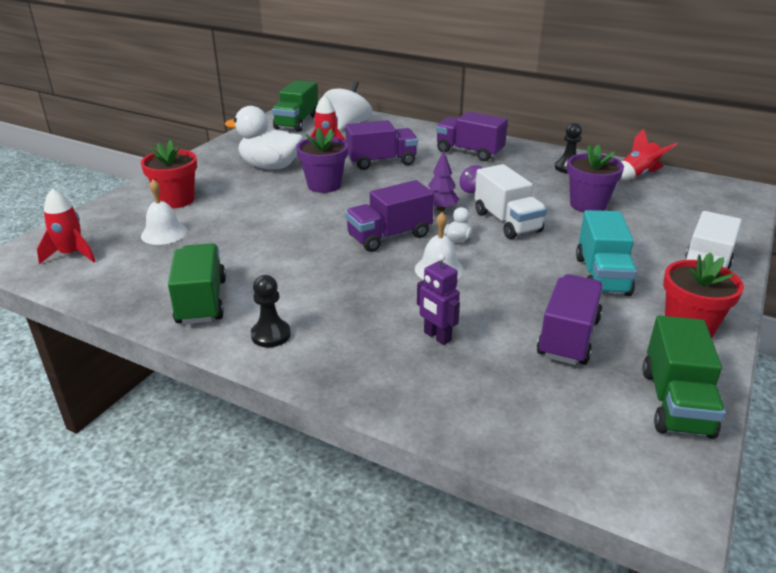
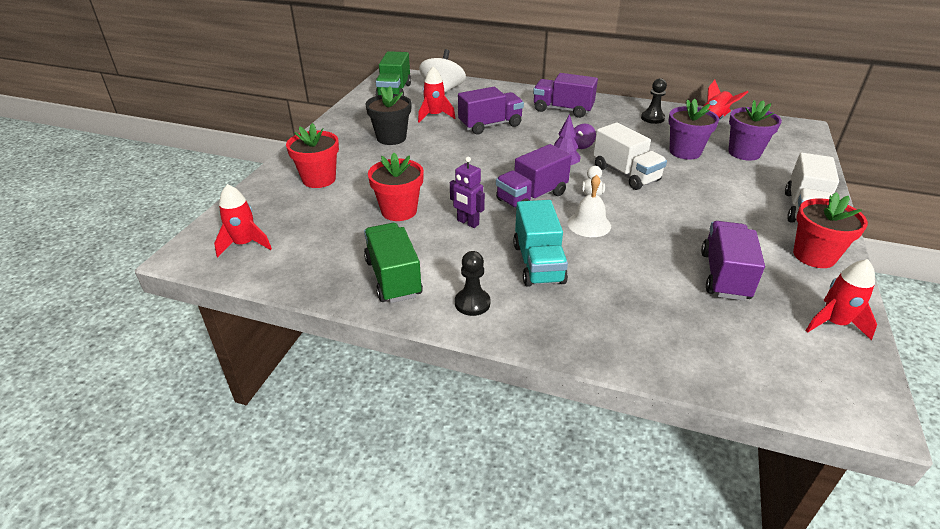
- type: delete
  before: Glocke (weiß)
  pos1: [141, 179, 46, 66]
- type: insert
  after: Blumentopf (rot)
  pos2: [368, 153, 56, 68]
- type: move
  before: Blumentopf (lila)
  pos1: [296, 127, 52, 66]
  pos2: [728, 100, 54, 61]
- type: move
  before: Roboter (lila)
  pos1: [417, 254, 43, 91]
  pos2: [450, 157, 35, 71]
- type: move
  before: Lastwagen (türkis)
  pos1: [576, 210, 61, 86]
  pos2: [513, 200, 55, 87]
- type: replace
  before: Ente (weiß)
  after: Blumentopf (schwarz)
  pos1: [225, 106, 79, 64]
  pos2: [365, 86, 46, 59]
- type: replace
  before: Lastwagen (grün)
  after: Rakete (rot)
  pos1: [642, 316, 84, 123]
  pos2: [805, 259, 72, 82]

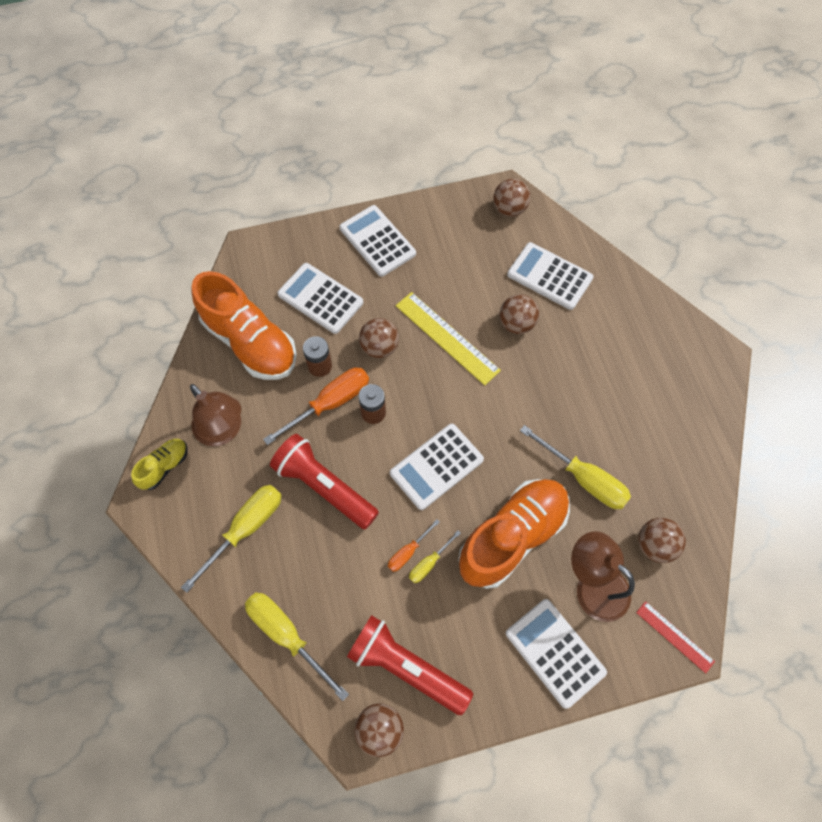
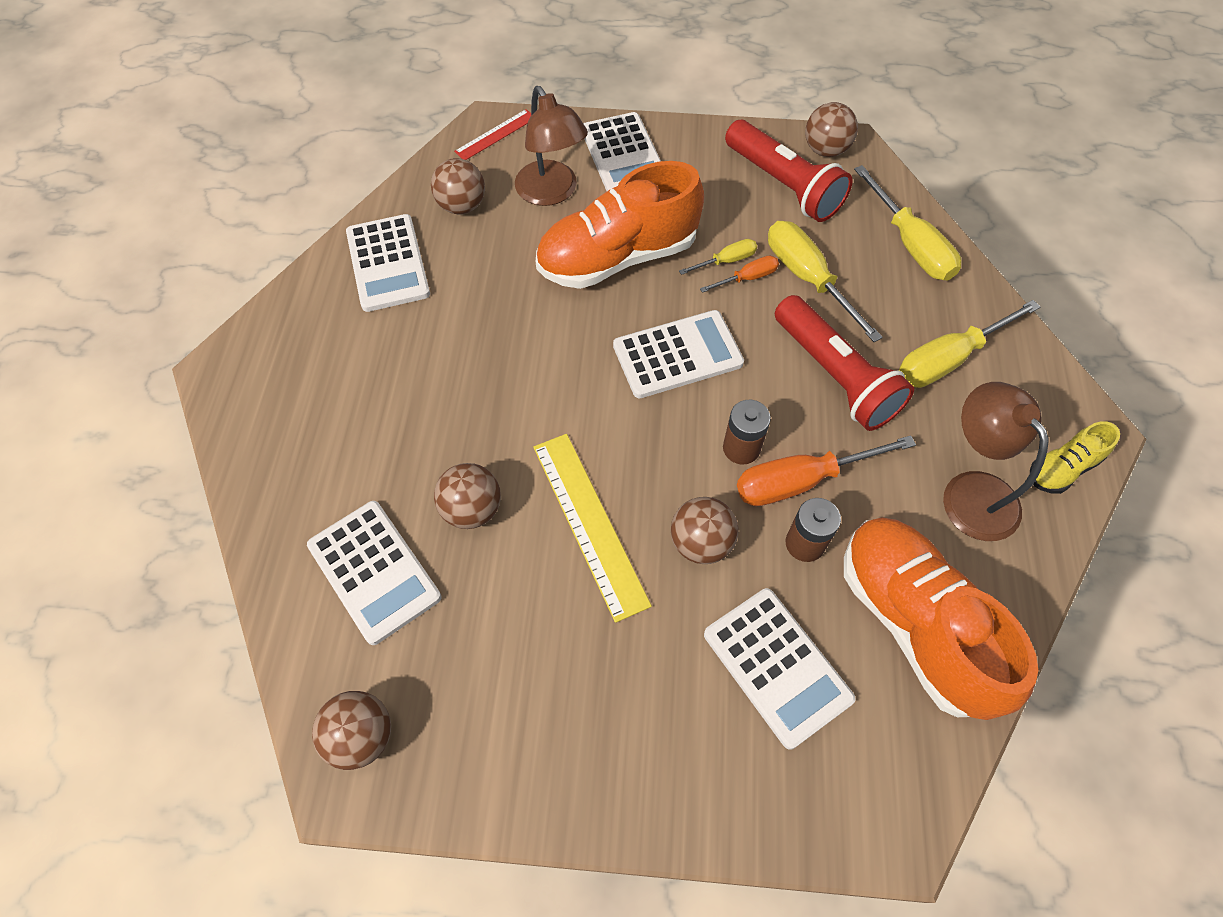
- type: move
  before: Taschenrechner (weiß)
  pos1: [340, 205, 76, 72]
  pos2: [346, 214, 84, 98]
- type: move
  before: Schraubenzieher (gelb)
  pos1: [520, 425, 111, 84]
  pos2: [768, 221, 115, 121]
- type: rotate
  before: Lineal (rot)
  pos1: [636, 601, 79, 72]
  pos2: [454, 109, 77, 51]
  turn: 75

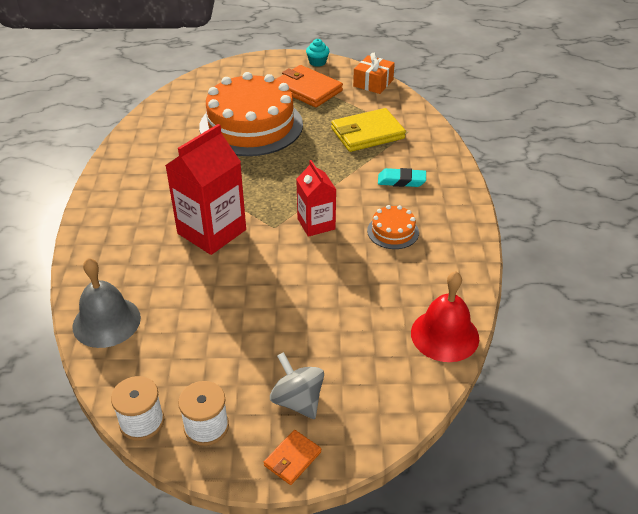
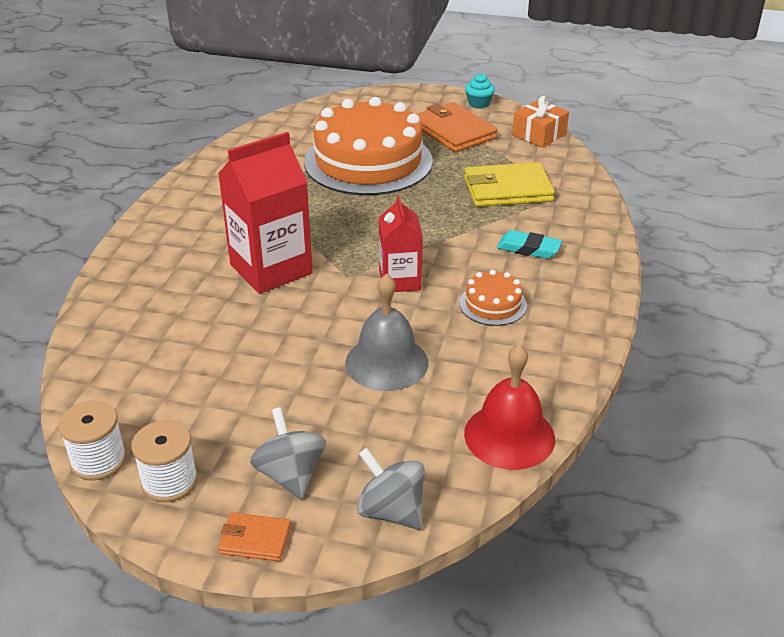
- type: insert
  after: Kreisel (grau)
  pos2: [357, 448, 68, 82]
- type: move
  before: Glocke (grau)
  pos1: [72, 258, 69, 90]
  pos2: [345, 273, 83, 118]
- type: rotate
  before: Geldbörse (orange)
  pos1: [264, 430, 57, 55]
  pos2: [218, 512, 73, 49]
  turn: 45

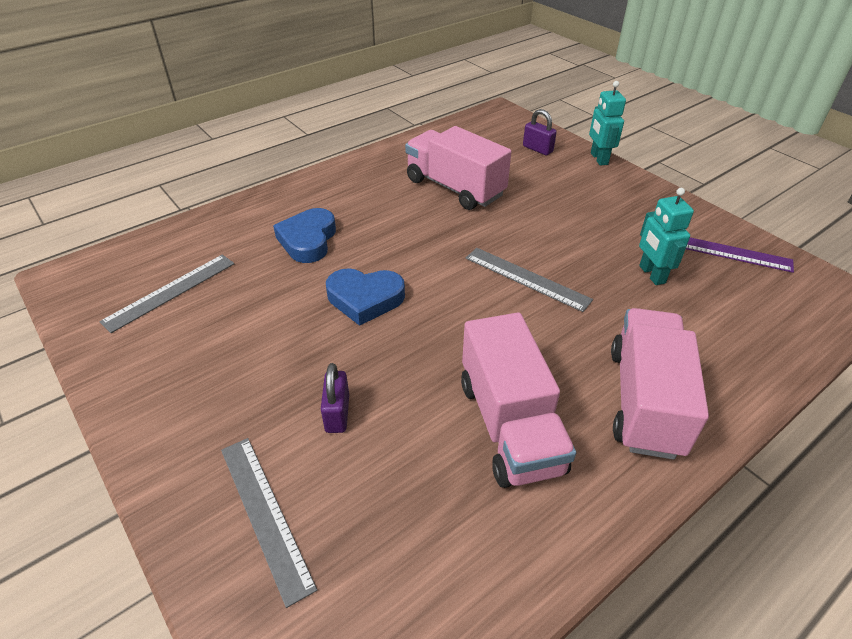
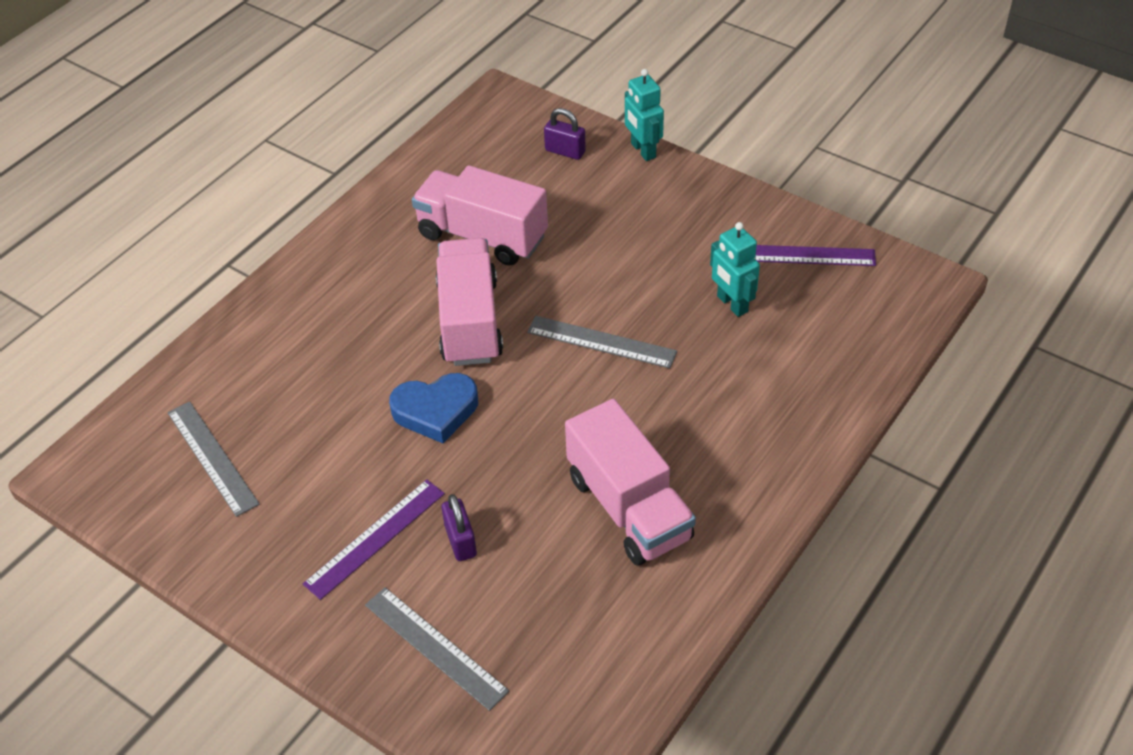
- type: delete
  before: Herz (blau)
  pos1: [273, 208, 63, 55]
- type: insert
  after: Lineal (lila)
  pos2: [303, 479, 142, 121]
- type: move
  before: Lastwagen (rosa)
  pos1: [611, 308, 98, 151]
  pos2: [436, 238, 67, 128]
- type: rotate
  before: Lineal (grau)
  pos1: [99, 255, 135, 78]
  pos2: [168, 401, 92, 116]
  turn: -60

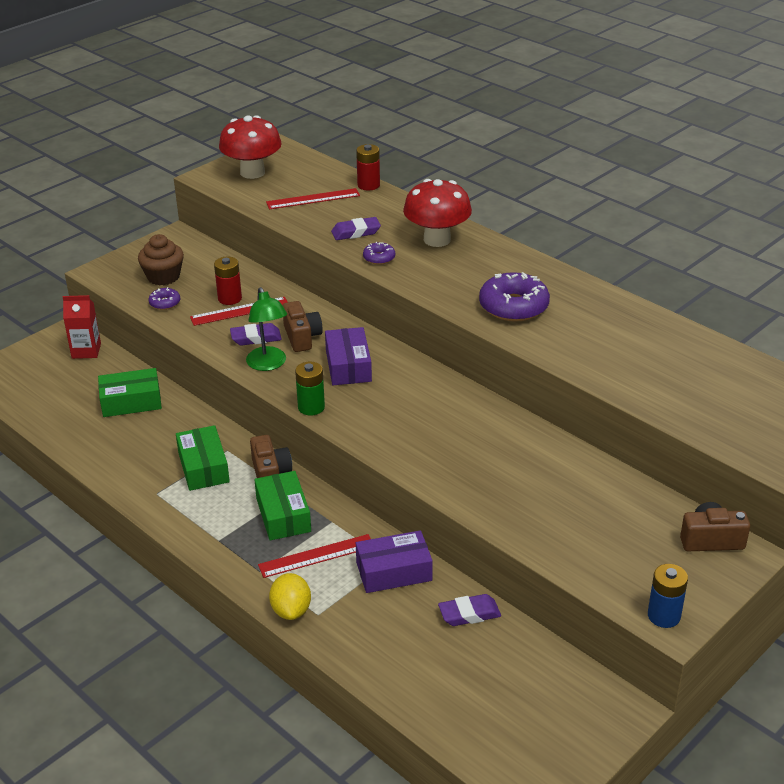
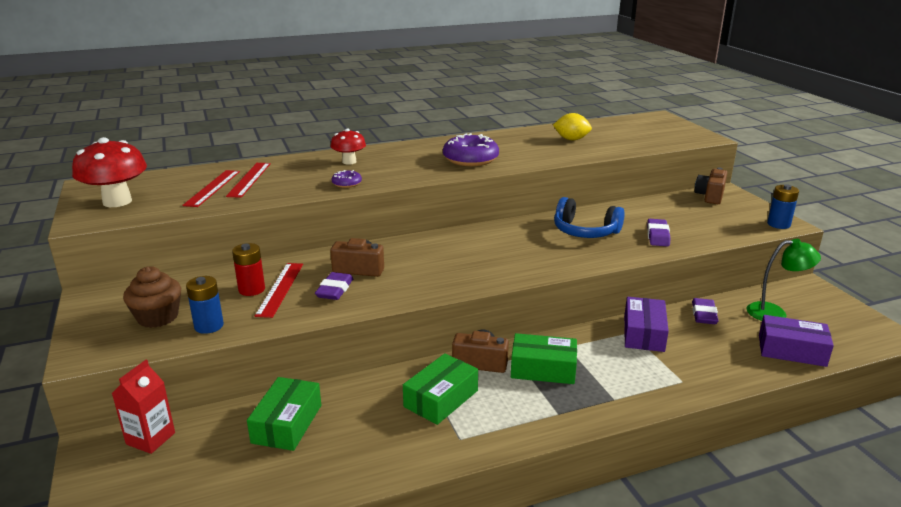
- type: delete
  before: Batterie (grün)
  pos1: [295, 361, 30, 54]
- type: delete
  before: Batterie (rot)
  pos1: [356, 144, 24, 47]
- type: insert
  after: Kopfhörer (blau)
  pos2: [554, 197, 71, 41]
- type: move
  before: Lampe (grün)
  pos1: [246, 287, 41, 84]
  pos2: [746, 239, 75, 82]
- type: move
  before: Lineal (rot)
  pos1: [258, 534, 113, 44]
  pos2: [226, 163, 45, 35]
- type: move
  before: Zitrone (gelb)
  pos1: [269, 573, 42, 47]
  pos2: [553, 113, 39, 27]
- type: move
  before: Schachtel (lila)
  pos1: [325, 327, 47, 58]
  pos2: [759, 315, 75, 52]
- type: move
  before: Radiergummi (lila)
  pos1: [331, 217, 50, 23]
  pos2: [647, 219, 24, 27]
- type: replace
  before: Donut (lila)
  after: Batterie (blau)
  pos1: [148, 287, 32, 23]
  pos2: [186, 276, 38, 58]
- type: rotate
  before: Schachtel (grün)
  pos1: [176, 425, 54, 66]
  pos2: [403, 353, 75, 72]
  turn: -60
- type: resize
  before: Pilz (rot)
  pos1: [403, 179, 69, 68]
  pos2: [331, 129, 35, 36]
  scale: 0.59

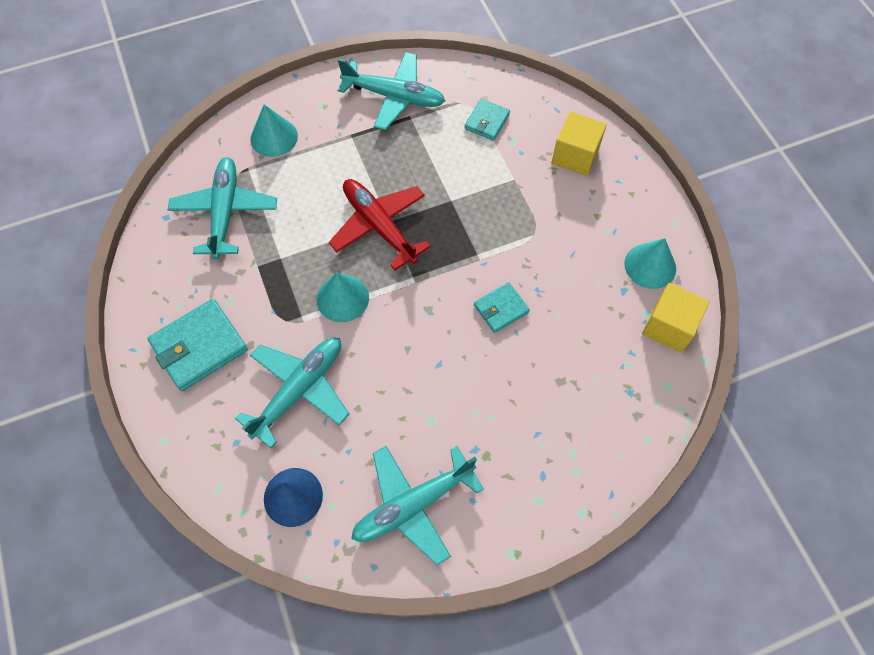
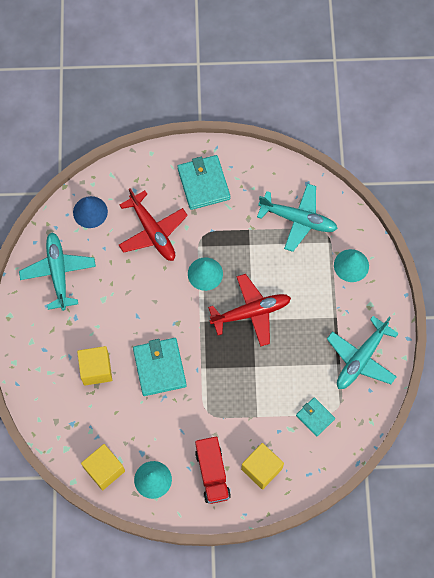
- type: insert
  after: Kubus (gelb)
  pos2: [77, 346, 35, 40]
- type: insert
  after: Lastwagen (rot)
  pos2: [195, 437, 36, 67]
- type: recolor
  before: Flugzeug (türkis)
  after: Flugzeug (rot)
  pos1: [235, 337, 114, 111]
  pos2: [119, 188, 69, 73]
- type: resize
  before: Geldbörse (türkis)
  pos1: [474, 282, 56, 51]
  pos2: [133, 338, 54, 58]
  scale: 1.72

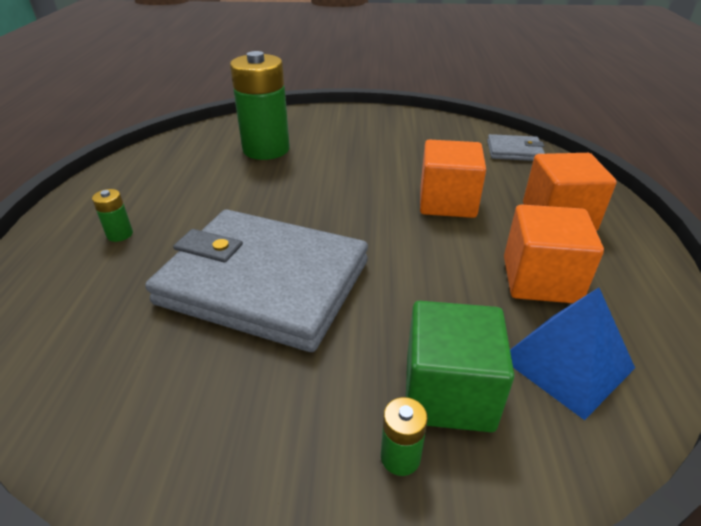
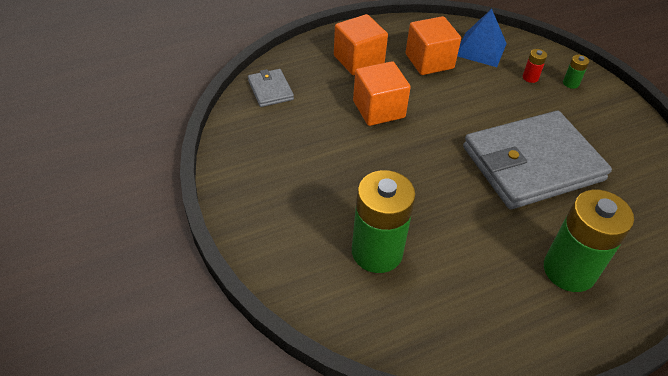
- type: replace
  before: Kubus (grün)
  after: Batterie (rot)
  pos1: [406, 301, 108, 131]
  pos2: [523, 49, 24, 34]
- type: rotate
  before: Geldbörse (grau)
  pos1: [145, 209, 223, 143]
  pos2: [463, 111, 149, 98]
  turn: 75
- type: resize
  before: Batterie (grün)
  pos1: [92, 189, 41, 53]
  pos2: [544, 190, 90, 102]
  scale: 2.43

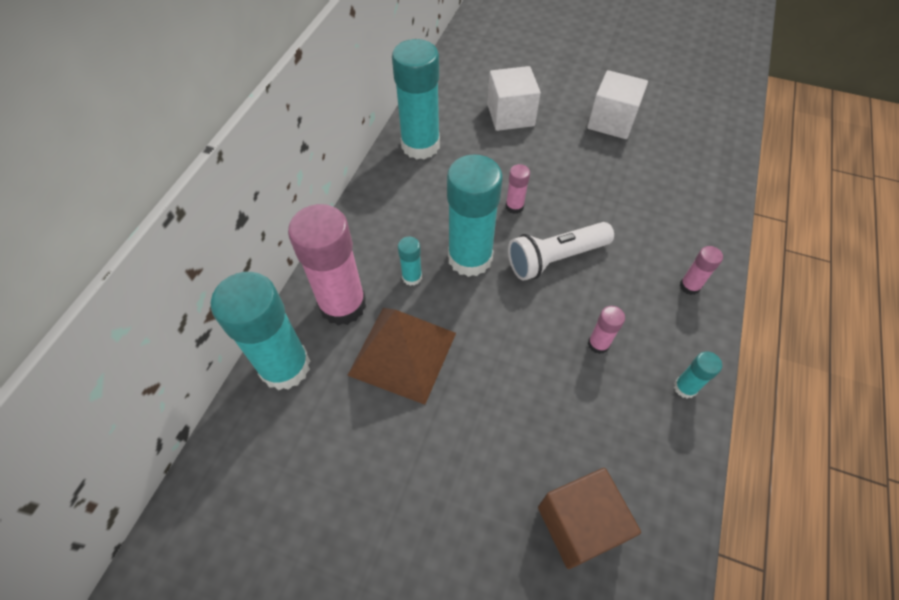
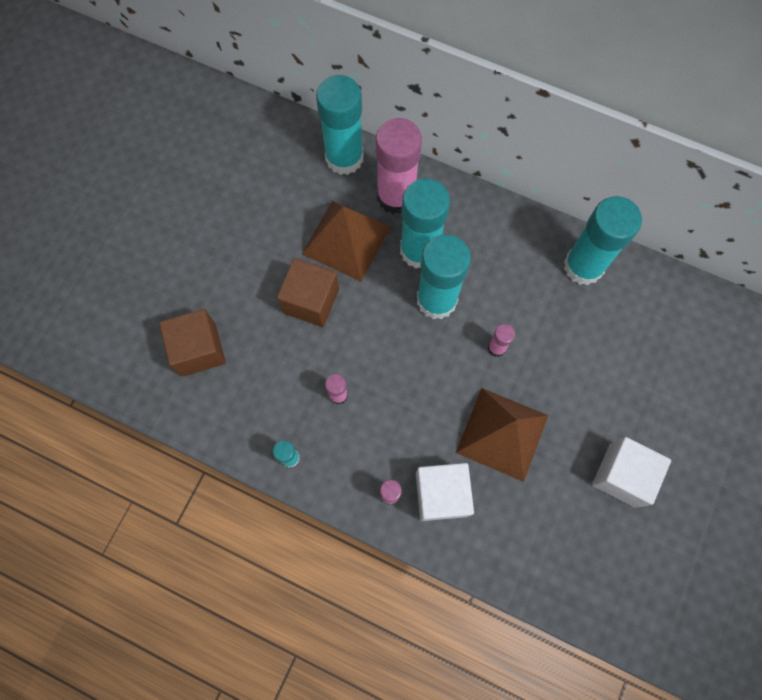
- type: delete
  before: Taschenlampe (weiß)
  pos1: [508, 222, 106, 59]
- type: insert
  after: Kubus (braun)
  pos2: [277, 258, 62, 69]
- type: insert
  after: Pyramide (braun)
  pos2: [456, 388, 92, 94]
- type: move
  before: Kubus (weiß)
  pos1: [487, 66, 54, 65]
  pos2: [416, 463, 58, 58]
- type: resize
  before: Klebestift (türkis)
  pos1: [398, 237, 24, 49]
  pos2: [400, 178, 50, 91]
  scale: 2.26

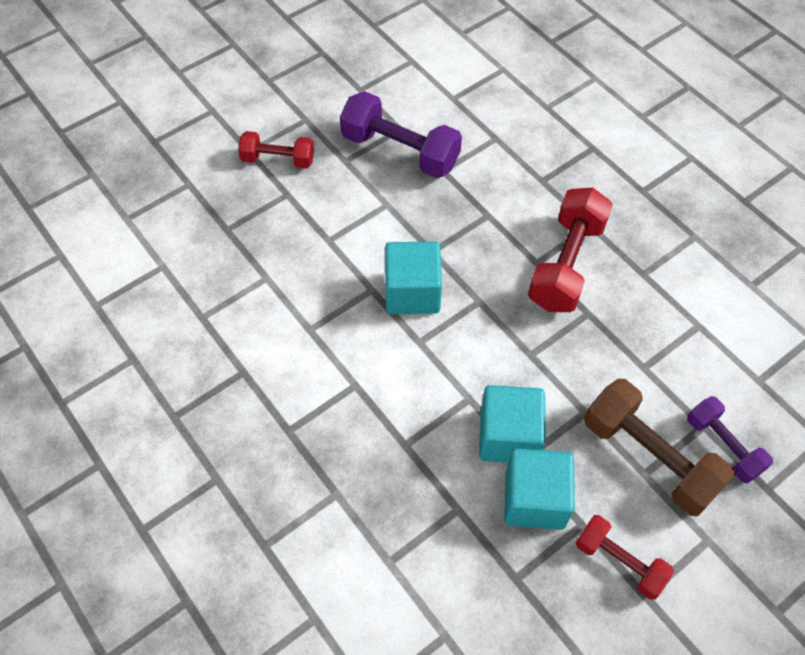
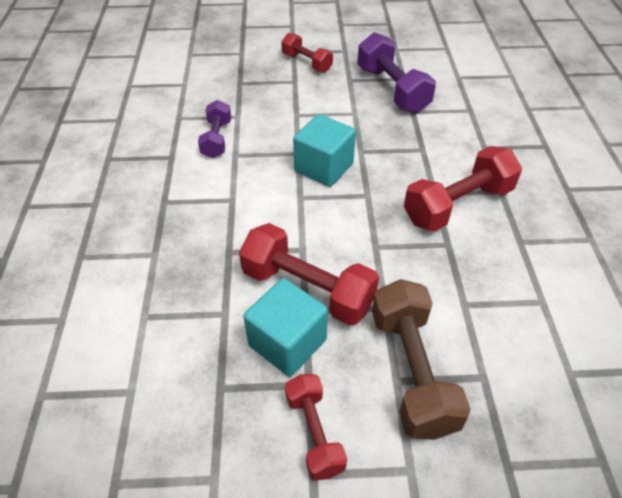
- type: move
  before: Hantel (lila)
  pos1: [687, 396, 86, 87]
  pos2: [198, 100, 33, 58]
- type: replace
  before: Kubus (türkis)
  after: Hantel (rot)
  pos1: [479, 385, 67, 78]
  pos2: [239, 223, 140, 103]

